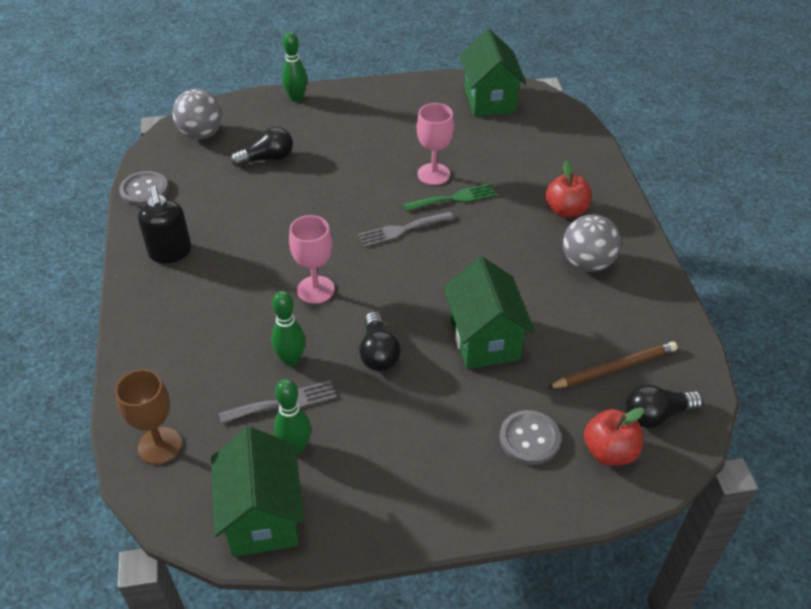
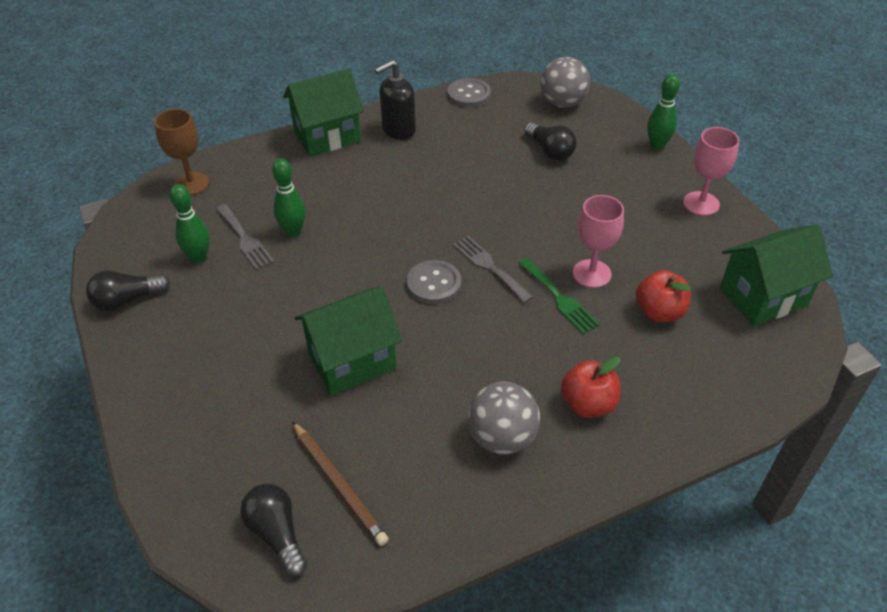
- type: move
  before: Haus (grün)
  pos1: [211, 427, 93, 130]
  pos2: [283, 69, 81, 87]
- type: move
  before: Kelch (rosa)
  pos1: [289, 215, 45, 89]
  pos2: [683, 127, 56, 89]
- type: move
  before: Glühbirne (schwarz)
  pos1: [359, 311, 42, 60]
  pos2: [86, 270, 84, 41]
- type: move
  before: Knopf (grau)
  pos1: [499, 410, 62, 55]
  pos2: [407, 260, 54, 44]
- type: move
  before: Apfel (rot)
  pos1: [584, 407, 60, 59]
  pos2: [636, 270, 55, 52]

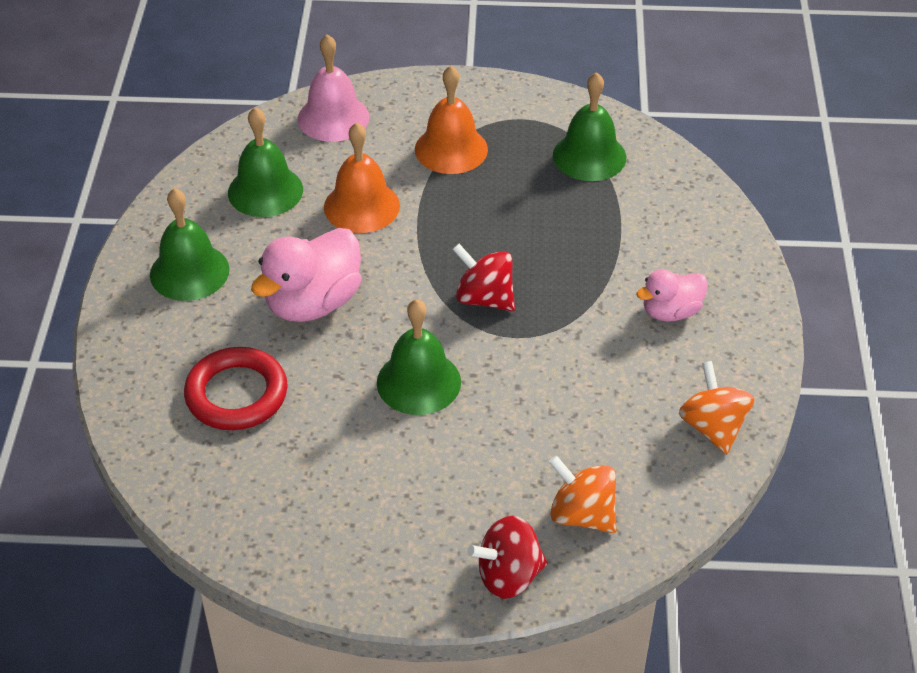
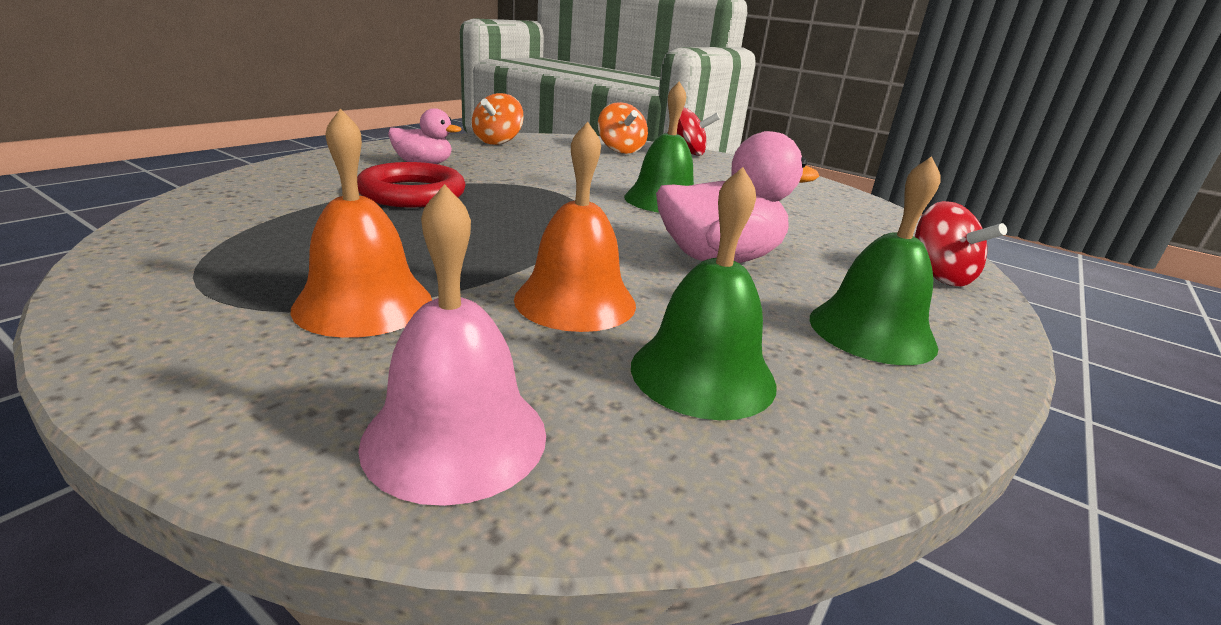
- type: delete
  before: Glocke (grün)
  pos1: [553, 72, 73, 109]
- type: move
  before: Ring (rot)
  pos1: [184, 347, 104, 83]
  pos2: [357, 162, 109, 46]
- type: move
  before: Kreisel (rot)
  pos1: [453, 244, 62, 67]
  pos2: [914, 201, 93, 85]

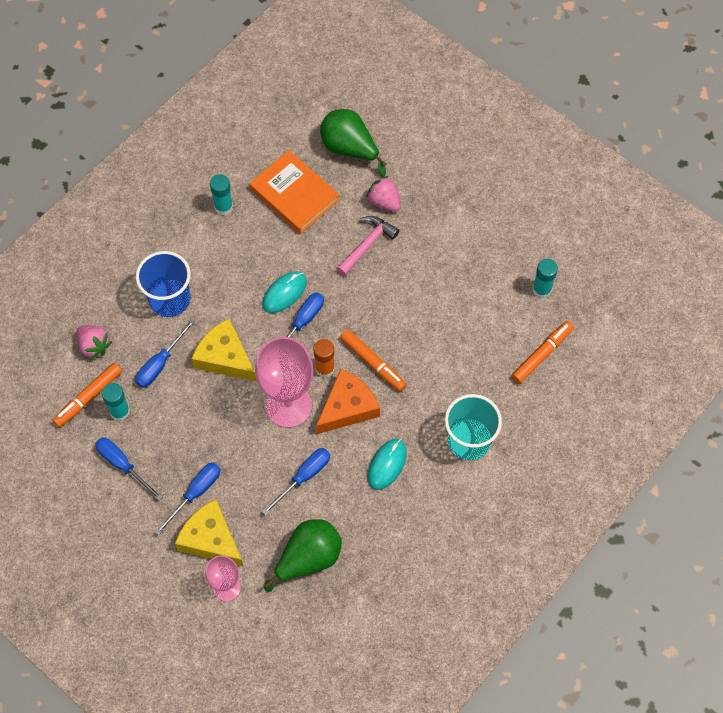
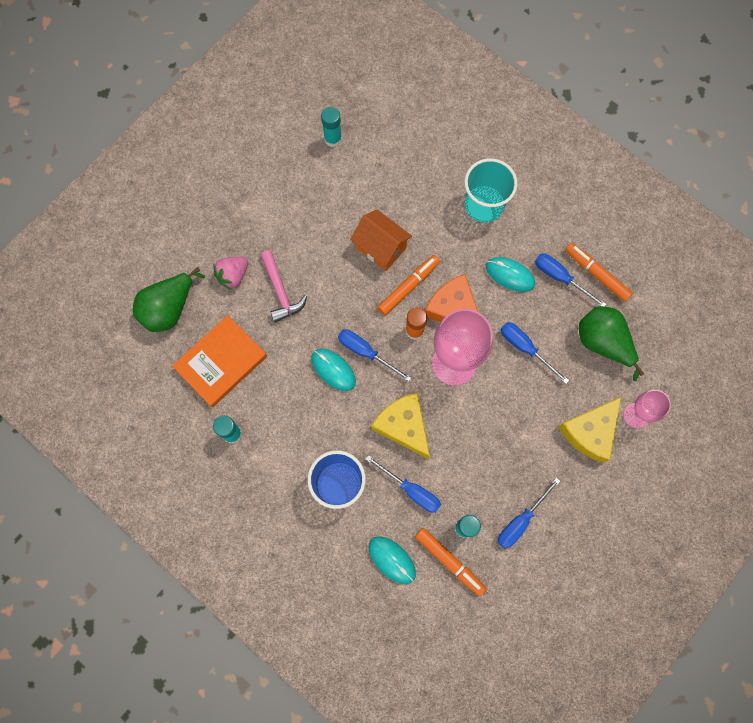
- type: insert
  after: Haus (orange)
  pos2: [350, 210, 62, 61]
- type: move
  before: Schraubenzieher (blau)
  pos1: [155, 462, 66, 73]
  pos2: [535, 253, 72, 54]
- type: move
  before: Filzstift (orange)
  pos1: [512, 321, 62, 63]
  pos2: [565, 243, 68, 59]
- type: replace
  before: Erdbeere (rosa)
  after: Computermaus (türkis)
  pos1: [77, 325, 35, 35]
  pos2: [368, 536, 48, 48]
- type: rotate
  before: Käse (gelb)
  pos1: [192, 319, 64, 62]
  pos2: [371, 392, 59, 67]
  turn: 105
- type: rotate
  before: Hammer (rosa)
  pos1: [336, 216, 63, 60]
  pos2: [260, 250, 47, 72]
  turn: -150

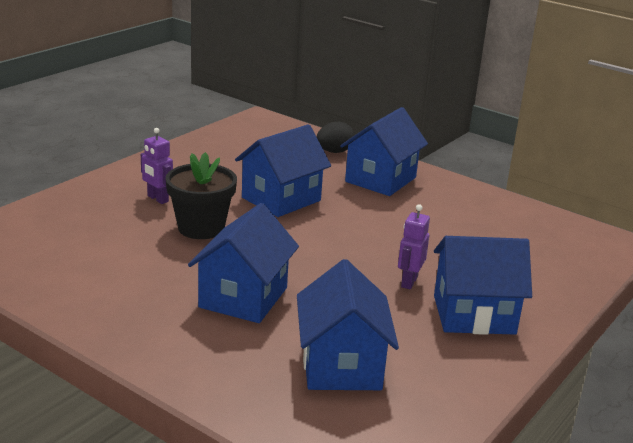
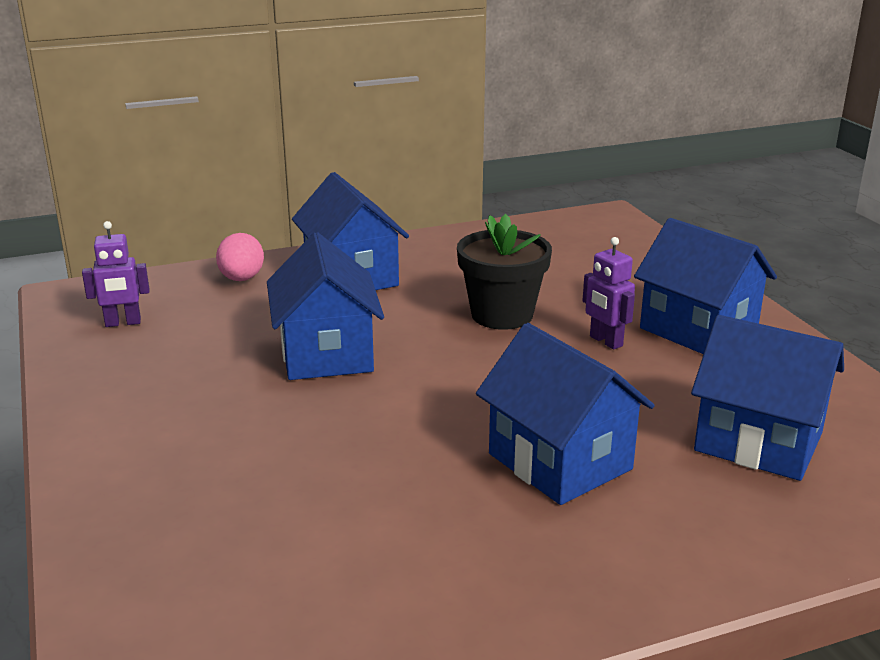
- type: move
  before: Roboter (lila)
  pos1: [141, 128, 32, 76]
  pos2: [82, 221, 68, 106]
- type: move
  before: Blumentopf (schwarz)
  pos1: [165, 152, 72, 87]
  pos2: [457, 214, 95, 116]
- type: recolor
  before: Ei (schwarz)
  after: Ei (rosa)
  pos1: [317, 122, 38, 31]
  pos2: [216, 233, 48, 48]
- type: rotate
  before: Haus (blau)
  pos1: [434, 236, 98, 99]
  pos2: [634, 218, 143, 136]
  turn: -75

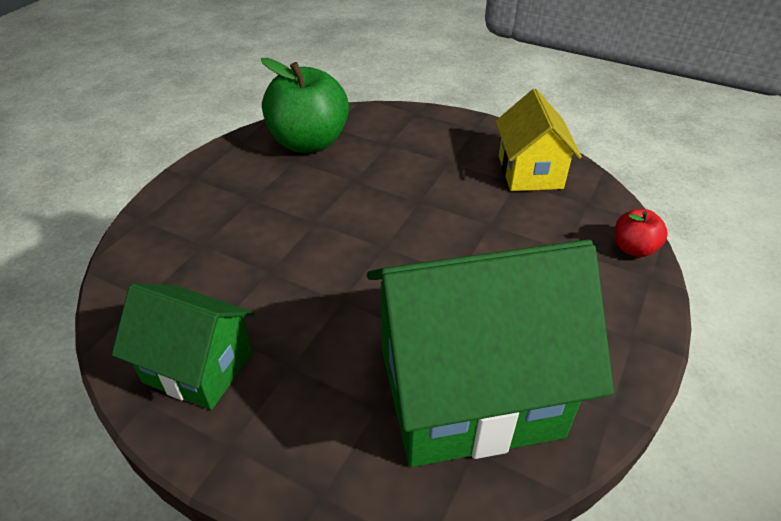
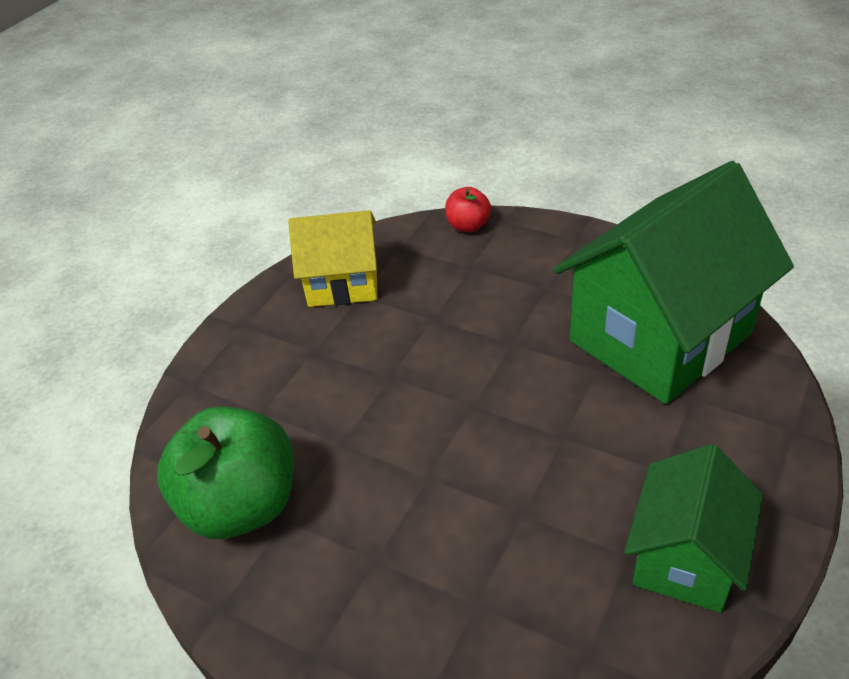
- type: rotate
  before: Haus (grün)
  pos1: [367, 239, 247, 228]
  pos2: [553, 161, 241, 243]
  turn: 60

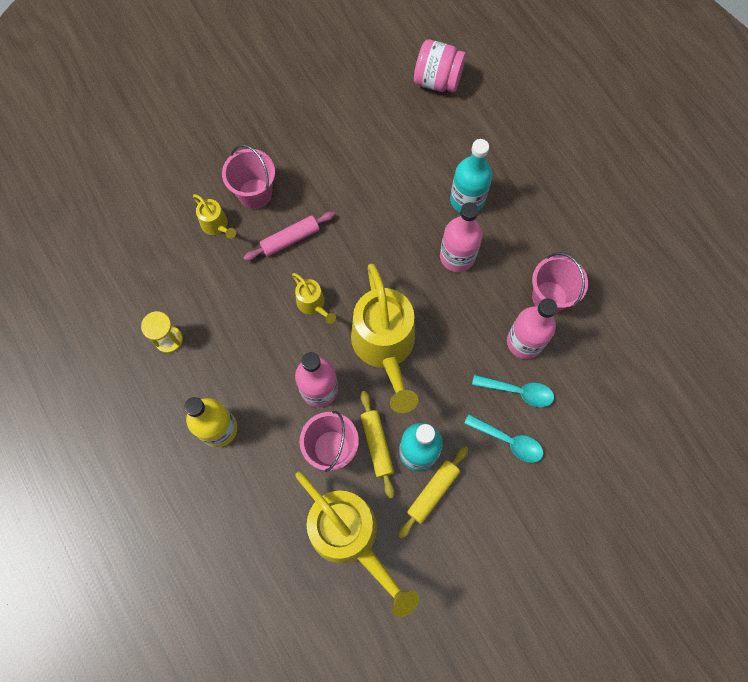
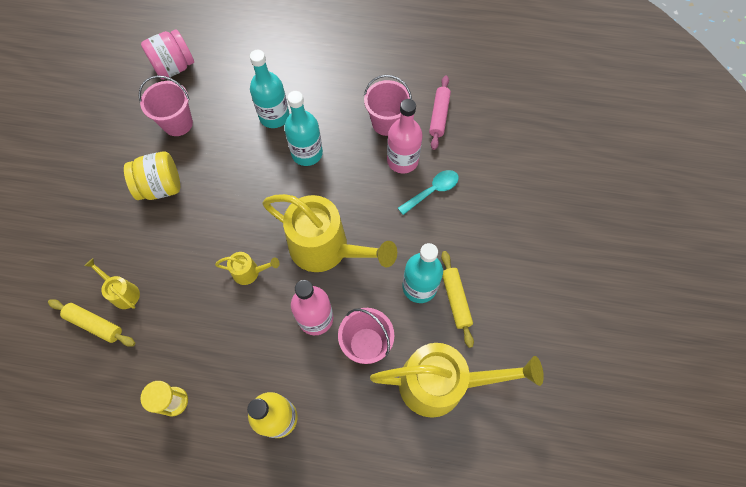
- type: delete
  before: Löffel (türkis)
  pos1: [464, 414, 80, 49]
- type: insert
  after: Einmachglas (gelb)
  pos2: [124, 151, 56, 49]
- type: move
  before: Eimer (rosa)
  pos1: [222, 144, 53, 65]
  pos2: [139, 75, 54, 61]
- type: move
  before: Nudelholz (rosa)
  pos1: [243, 211, 92, 50]
  pos2: [429, 75, 22, 75]
- type: move
  before: Nudelholz (gelb)
  pos1: [360, 391, 35, 108]
  pos2: [48, 299, 87, 48]
- type: recolor
  before: Flasche (rosa)
  after: Flasche (türkis)
  pos1: [440, 202, 42, 70]
  pos2: [284, 91, 39, 75]
- type: rotate
  before: Gießkanne (gelb)
  pos1: [193, 194, 43, 45]
  pos2: [84, 258, 56, 51]
  turn: -135

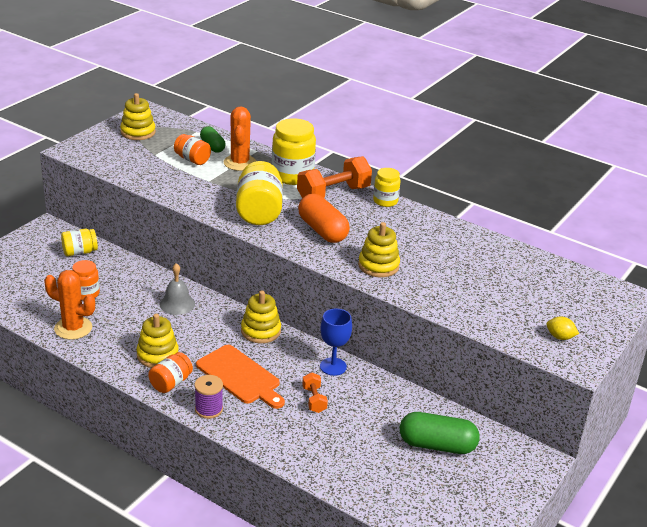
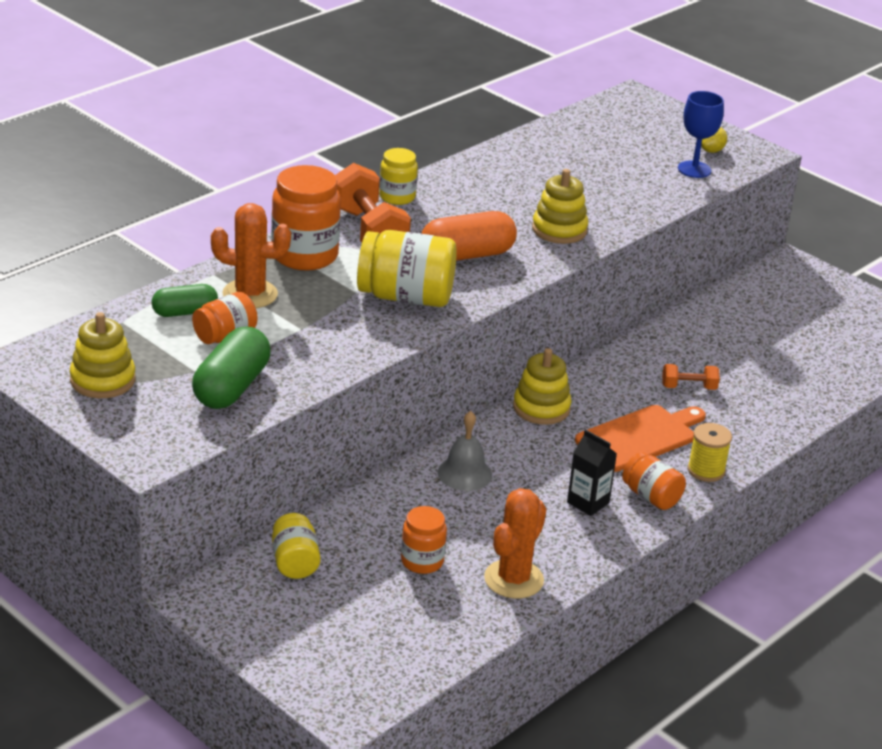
- type: move
  before: Kelch (blau)
  pos1: [320, 309, 32, 67]
  pos2: [678, 91, 46, 87]
- type: move
  before: Kapsel (grün)
  pos1: [400, 412, 80, 42]
  pos2: [192, 326, 79, 83]
- type: replace
  before: Stapelspielzeug (gelb)
  after: Getränkekarton (schwarz)
  pos1: [136, 314, 43, 54]
  pos2: [567, 430, 50, 86]
- type: recolor
  before: Garnrolle (lila)
  after: Garnrolle (gelb)
  pos1: [194, 375, 29, 44]
  pos2: [688, 423, 44, 59]
- type: recolor
  before: Einmachglas (gelb)
  after: Einmachglas (orange)
  pos1: [272, 118, 44, 67]
  pos2: [271, 165, 70, 105]

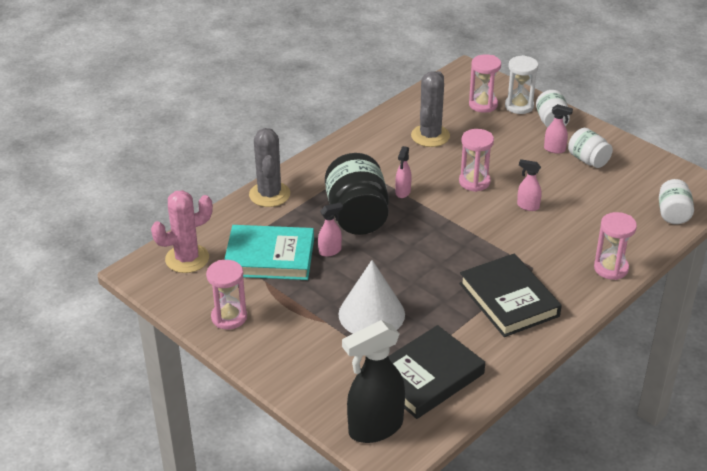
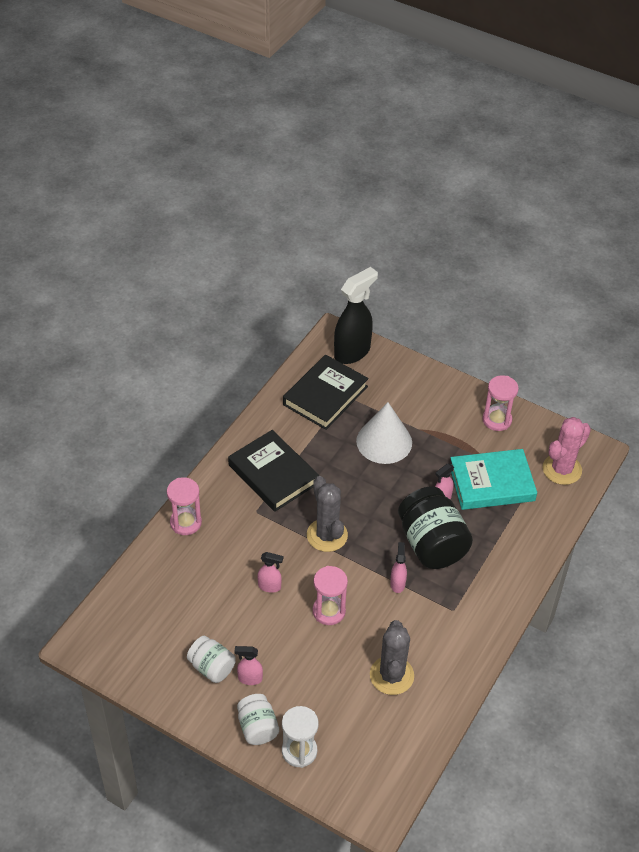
- type: delete
  before: Sanduhr (rosa)
  pos1: [469, 54, 32, 59]
- type: delete
  before: Einmachglas (weiß)
  pos1: [659, 179, 35, 45]
- type: move
  before: Kaktus (grau)
  pos1: [249, 128, 41, 79]
  pos2: [307, 476, 41, 76]

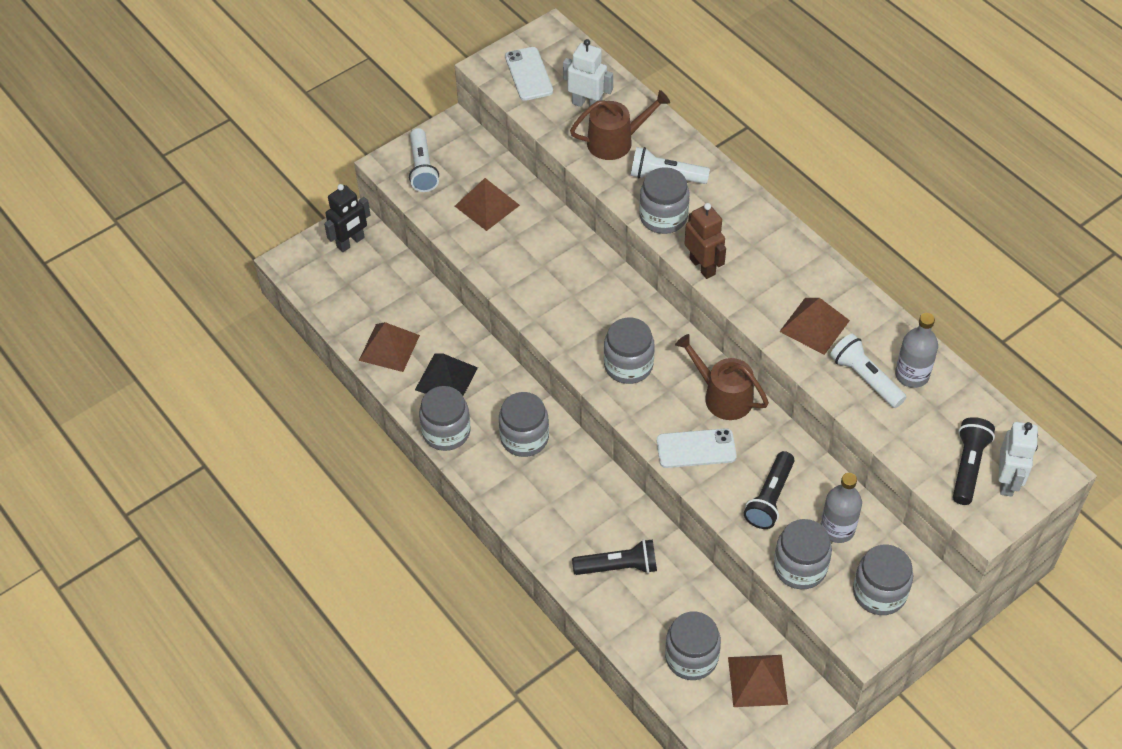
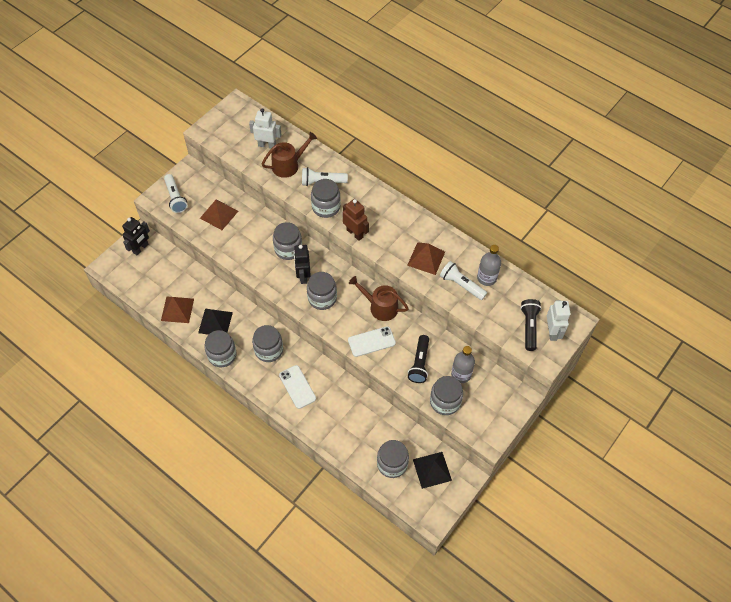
- type: delete
  before: Taschenlampe (schwarz)
  pos1: [572, 539, 85, 36]
- type: insert
  after: Roboter (schwarz)
  pos2: [294, 245, 17, 39]
- type: move
  before: Handy (weiß)
  pos1: [505, 47, 48, 54]
  pos2: [279, 365, 37, 44]
- type: move
  before: Einmachglas (grau)
  pos1: [853, 544, 60, 71]
  pos2: [273, 222, 29, 38]
- type: recolor
  before: Pyramide (braun)
  after: Pyramide (schwarz)
  pos1: [728, 655, 60, 52]
  pos2: [413, 452, 39, 37]

